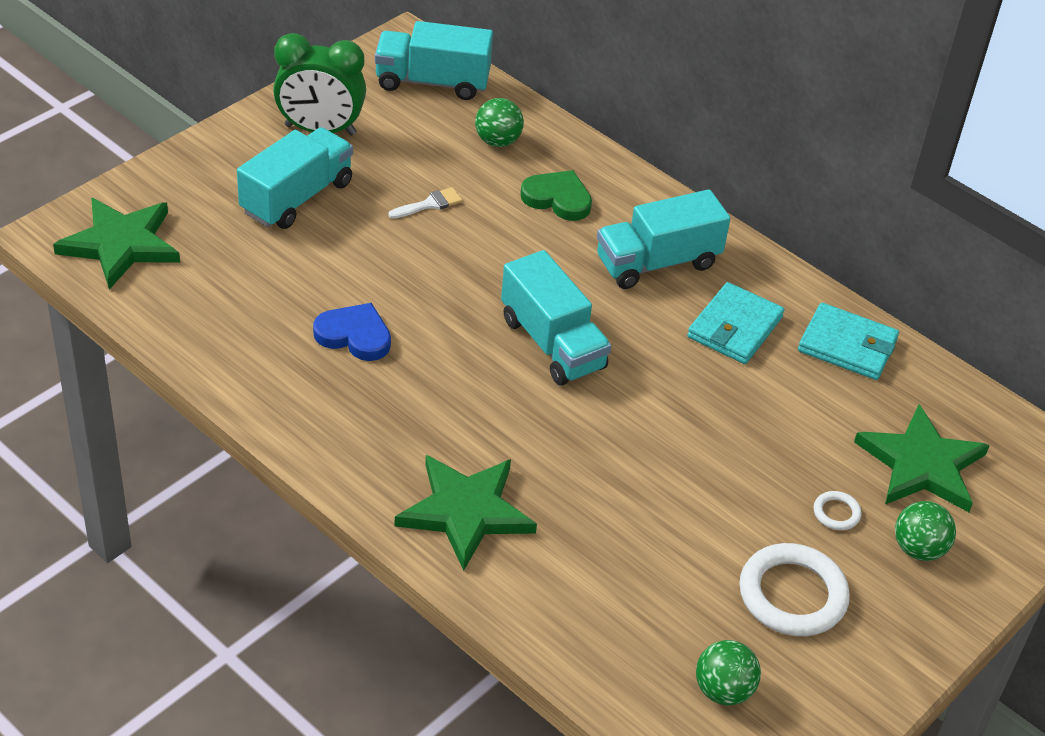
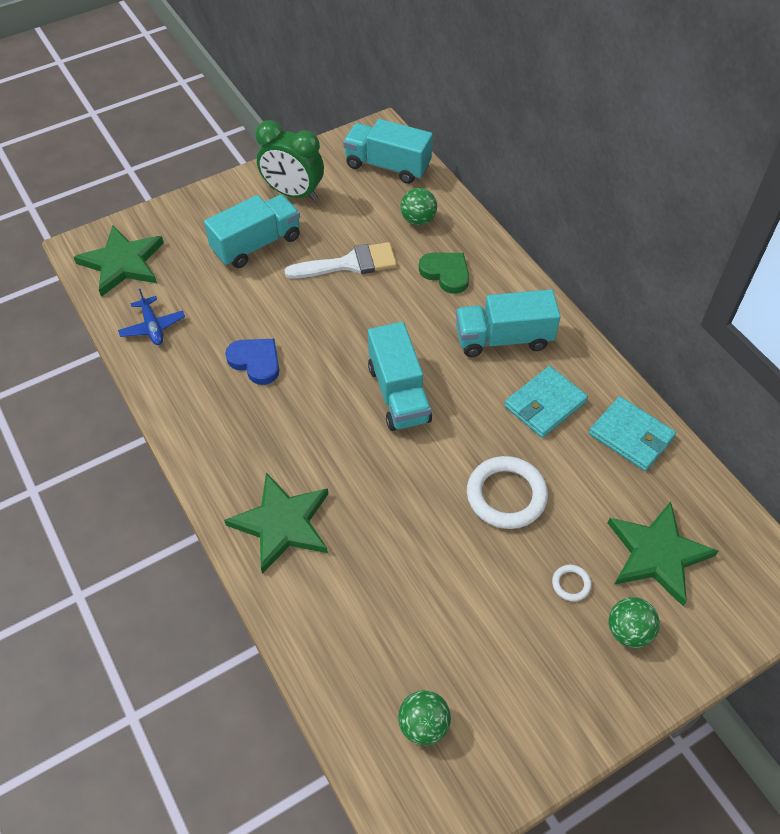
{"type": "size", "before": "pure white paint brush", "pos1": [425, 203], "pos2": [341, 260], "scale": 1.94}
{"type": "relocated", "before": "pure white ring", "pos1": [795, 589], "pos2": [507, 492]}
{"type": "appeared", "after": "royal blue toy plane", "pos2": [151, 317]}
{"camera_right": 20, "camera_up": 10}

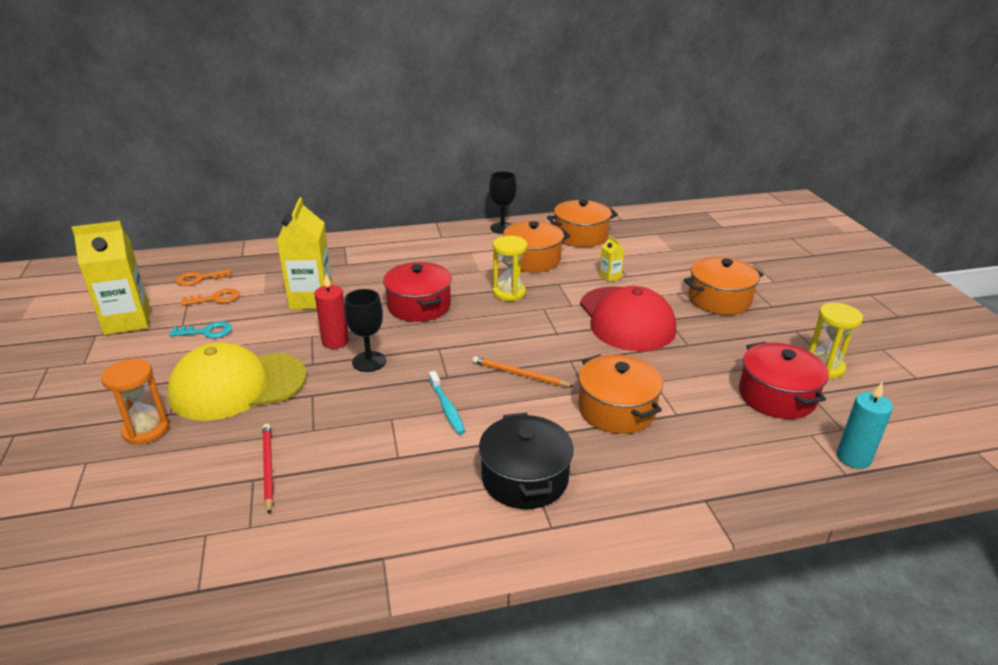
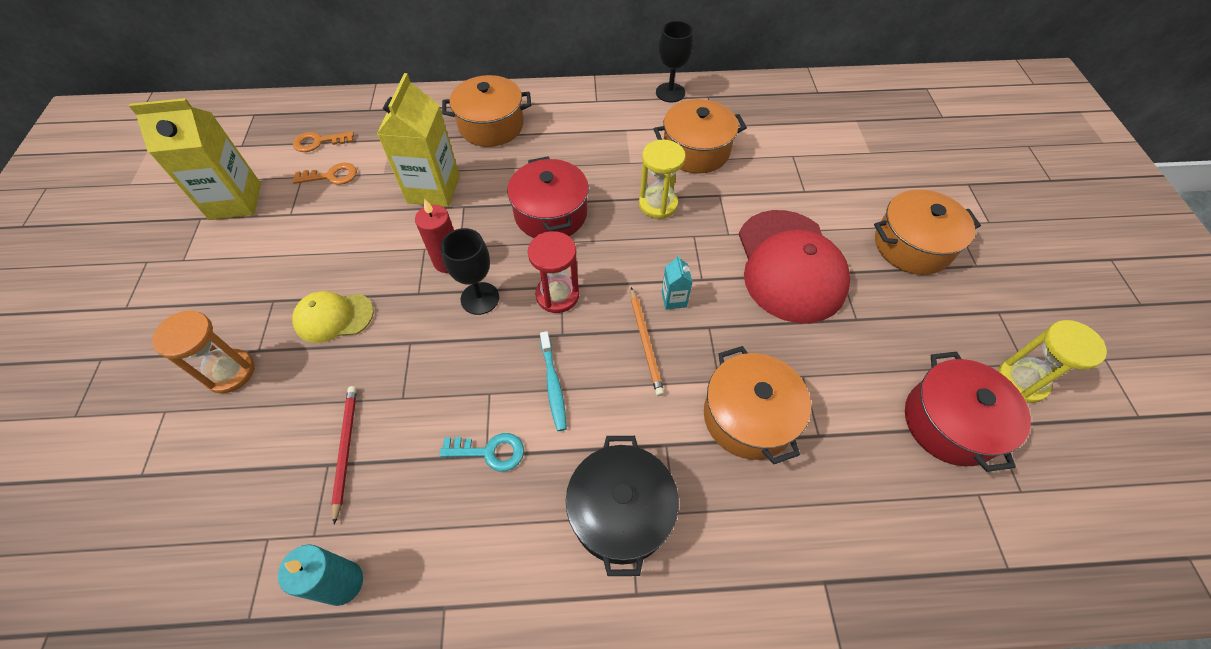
{"type": "size", "before": "golden cap", "pos1": [237, 381], "pos2": [333, 317], "scale": 0.53}
{"type": "relocated", "before": "teal key", "pos1": [200, 329], "pos2": [482, 452]}
{"type": "spun", "before": "bright orange wooden pencil", "pos1": [523, 371], "pos2": [647, 341], "turn": -135}
{"type": "relocated", "before": "bright orange stockpot", "pos1": [582, 223], "pos2": [486, 111]}
{"type": "missing", "before": "golden juice carton", "pos1": [612, 259]}
{"type": "relocated", "before": "teal wax candle", "pos1": [865, 425], "pos2": [320, 575]}
{"type": "appeared", "after": "scarlet hourglass", "pos2": [553, 272]}
{"type": "appeared", "after": "teal juice carton", "pos2": [677, 282]}
{"camera_right": 10, "camera_up": 25}

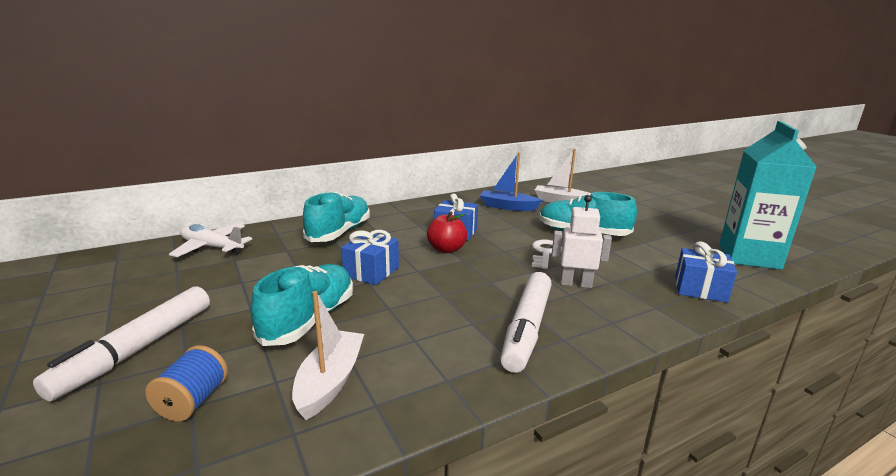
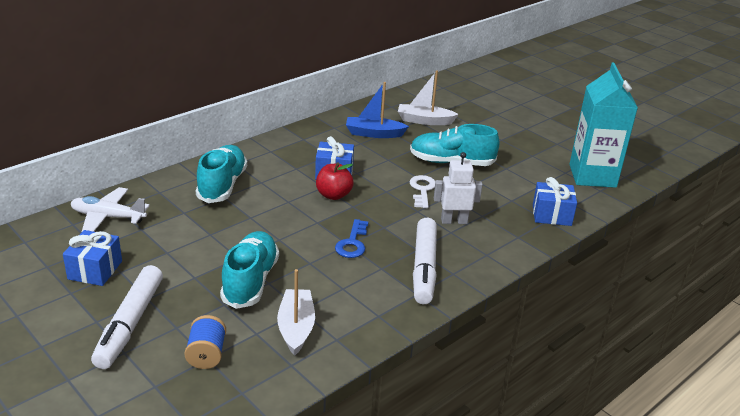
{"type": "relocated", "before": "royal blue gift", "pos1": [370, 257], "pos2": [92, 258]}
{"type": "appeared", "after": "royal blue key", "pos2": [351, 238]}
{"camera_right": -15, "camera_up": 10}

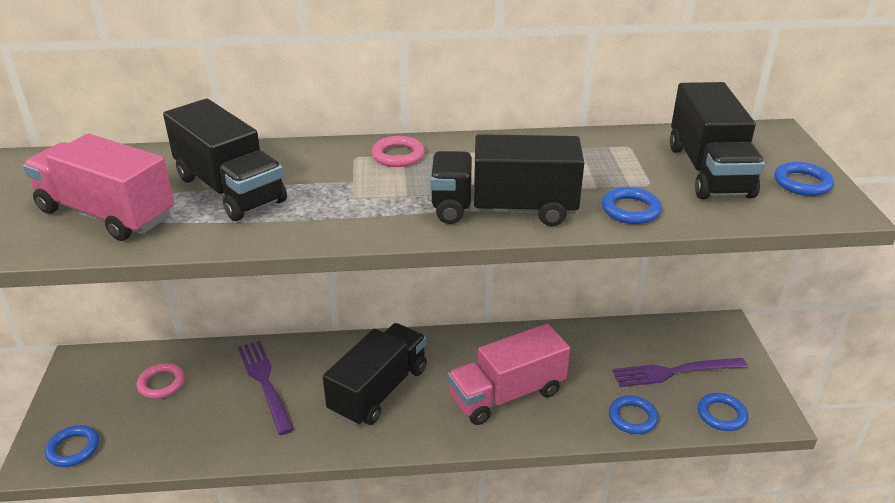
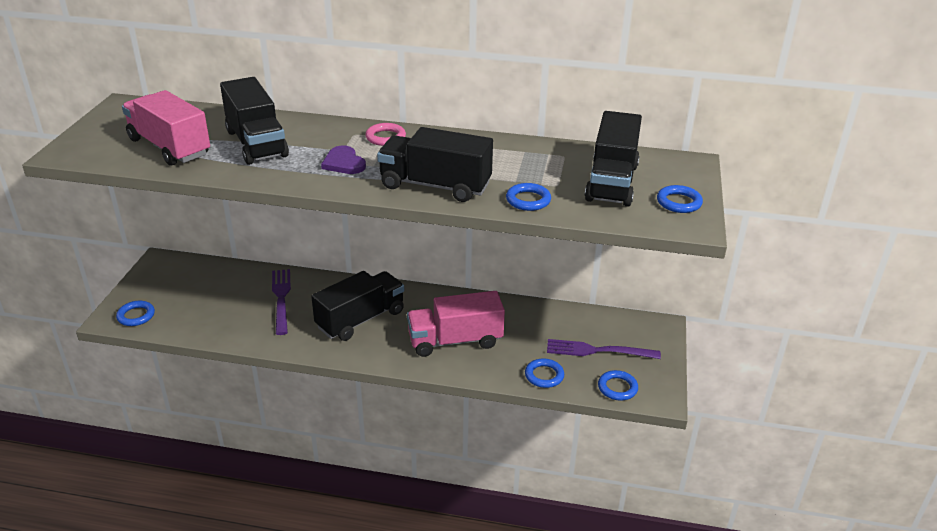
{"type": "missing", "before": "rose-pink ring", "pos1": [161, 381]}
{"type": "appeared", "after": "royal purple love heart", "pos2": [343, 159]}
{"camera_right": 15, "camera_up": 0}

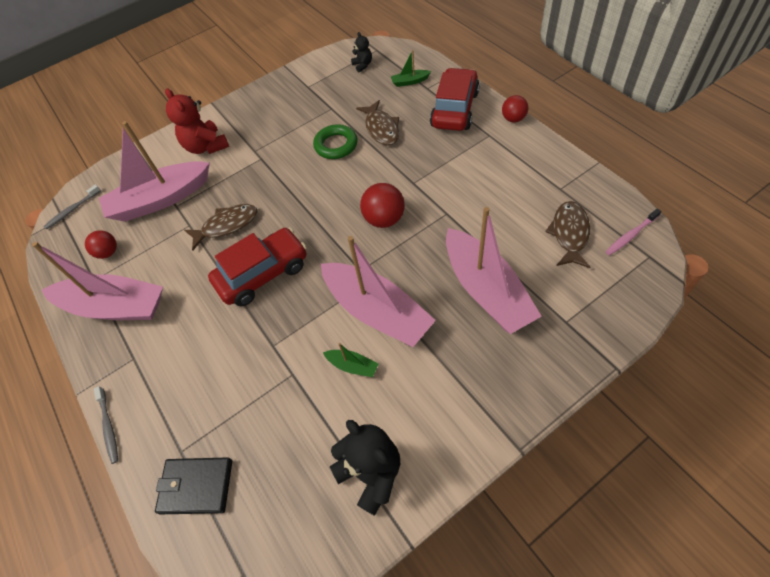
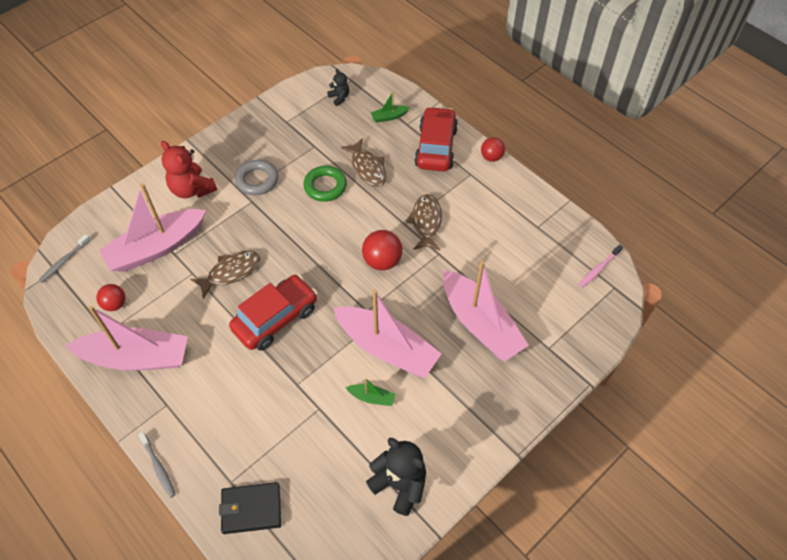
{"type": "relocated", "before": "brown fish figure", "pos1": [567, 234], "pos2": [424, 222]}
{"type": "appeared", "after": "grey ring", "pos2": [256, 177]}
{"camera_right": -15, "camera_up": 0}

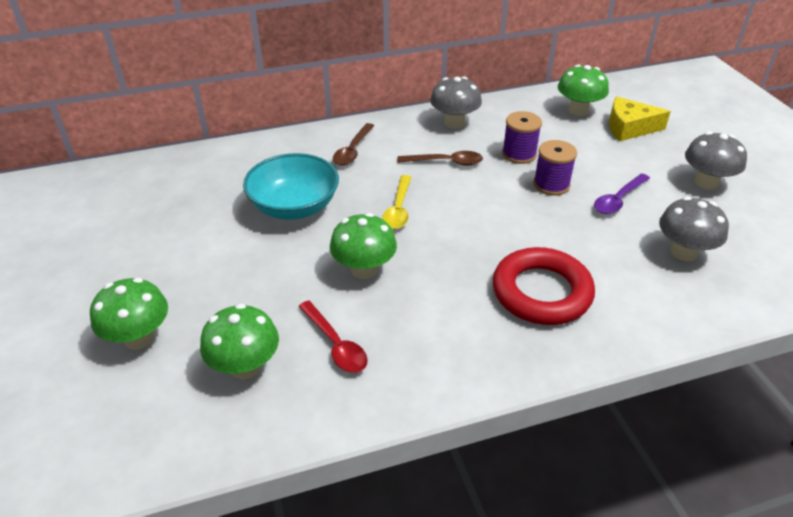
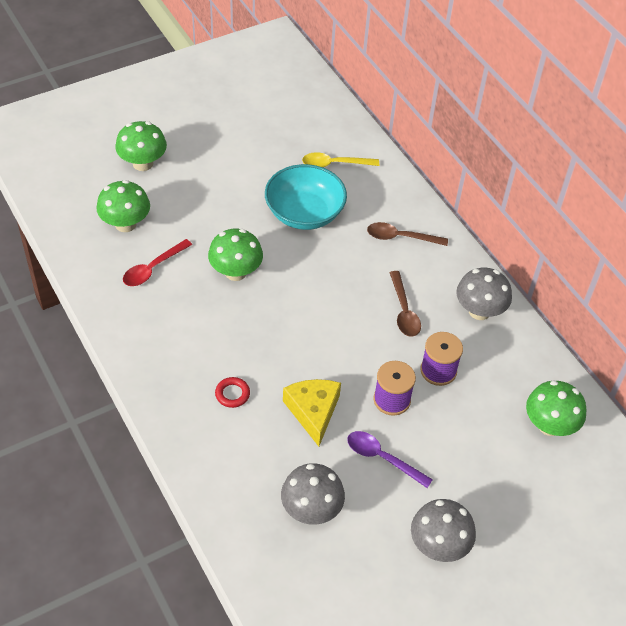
{"type": "relocated", "before": "golden spoon", "pos1": [396, 202], "pos2": [340, 159]}
{"type": "size", "before": "scarlet ring", "pos1": [544, 286], "pos2": [232, 392], "scale": 0.4}
{"type": "relocated", "before": "golden piece of cheese", "pos1": [640, 119], "pos2": [312, 412]}
{"camera_right": 75, "camera_up": 10}

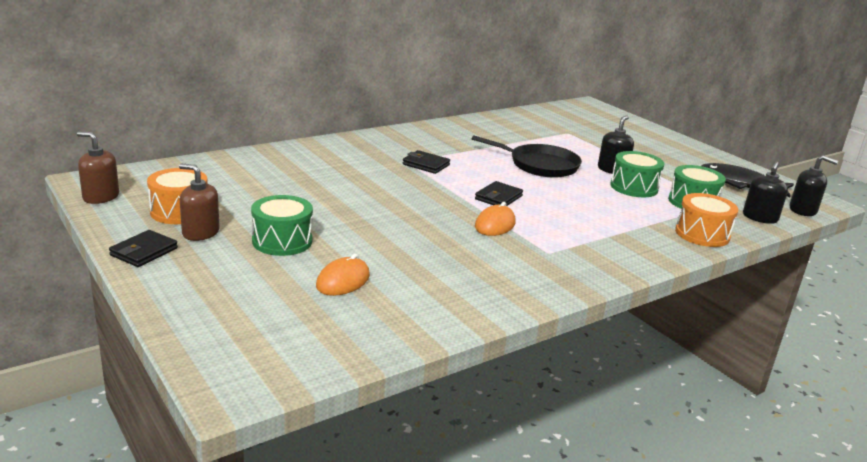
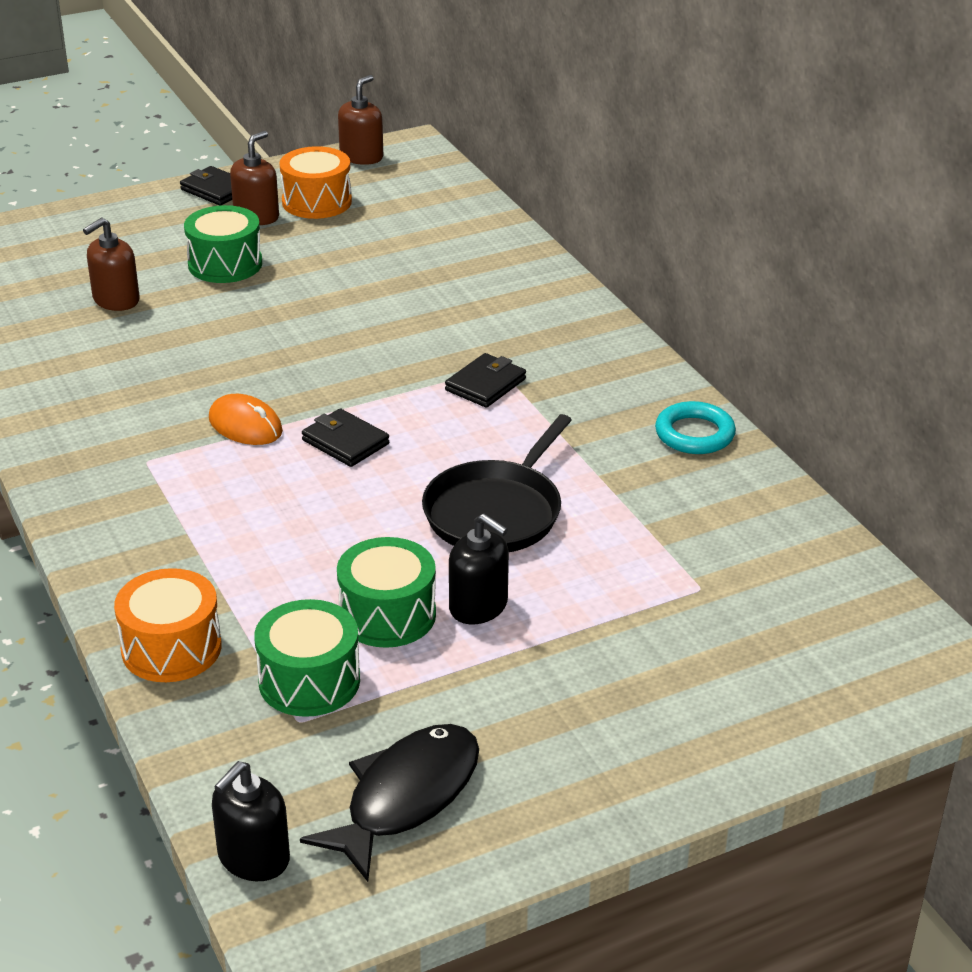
{"type": "exchanged", "before": "bright orange PC mouse", "after": "brown soap pump", "pos1": [343, 275], "pos2": [111, 264]}
{"type": "missing", "before": "black soap pump", "pos1": [765, 192]}
{"type": "appeared", "after": "teal ring", "pos2": [695, 427]}
{"camera_right": 100, "camera_up": 10}

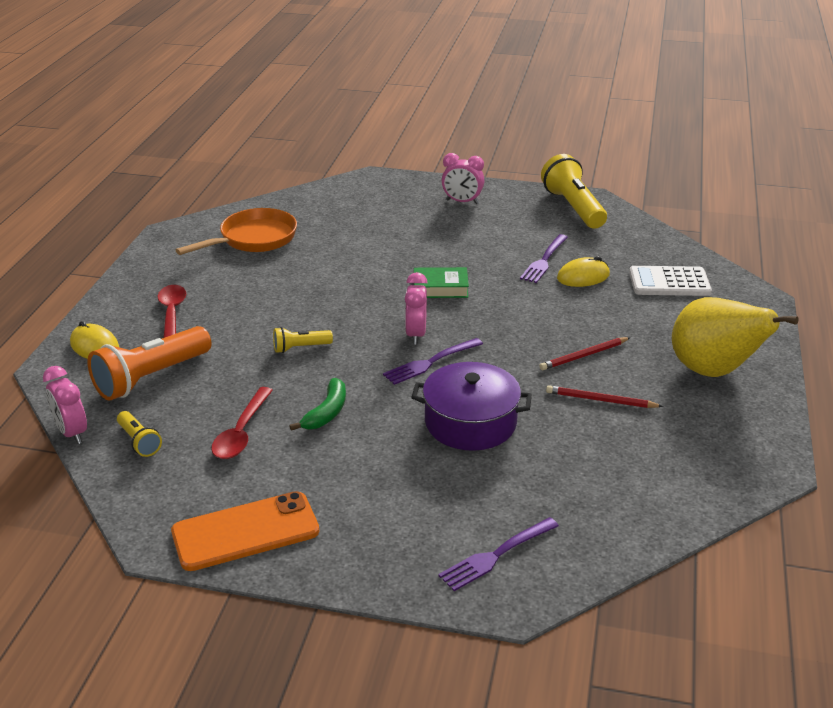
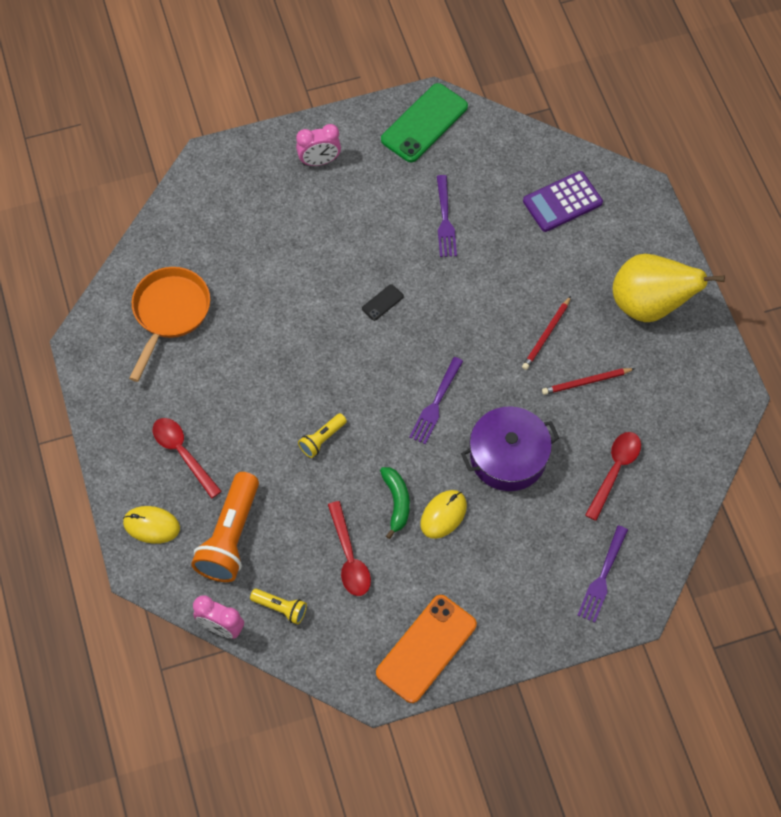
{"type": "missing", "before": "rose-pink alarm clock", "pos1": [416, 308]}
{"type": "exchanged", "before": "green book", "after": "black smartphone", "pos1": [441, 282], "pos2": [383, 302]}
{"type": "exchanged", "before": "golden pocket torch", "after": "green smartphone", "pos1": [574, 191], "pos2": [424, 122]}
{"type": "relocated", "before": "golden PC mouse", "pos1": [583, 271], "pos2": [443, 514]}
{"type": "colour", "before": "pure white calculator", "after": "royal purple calculator", "pos1": [670, 281], "pos2": [563, 201]}
{"type": "appeared", "after": "scarlet spoon", "pos2": [613, 476]}
{"camera_right": -30, "camera_up": 30}

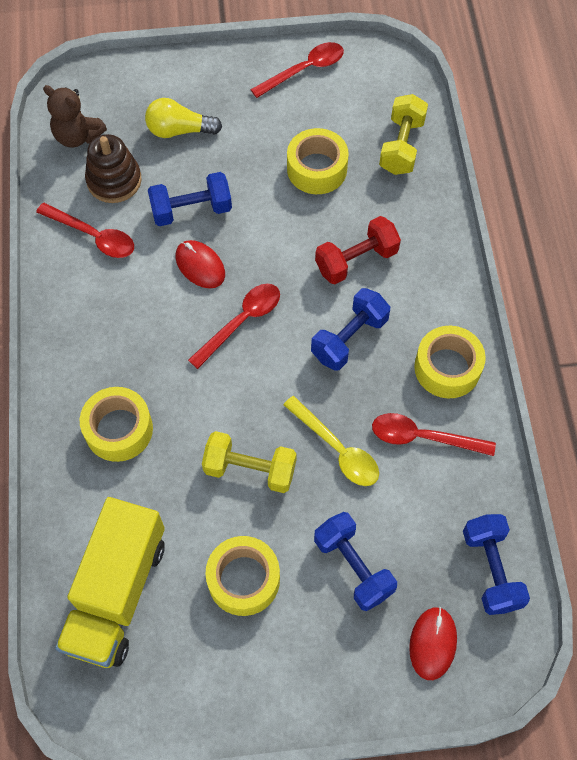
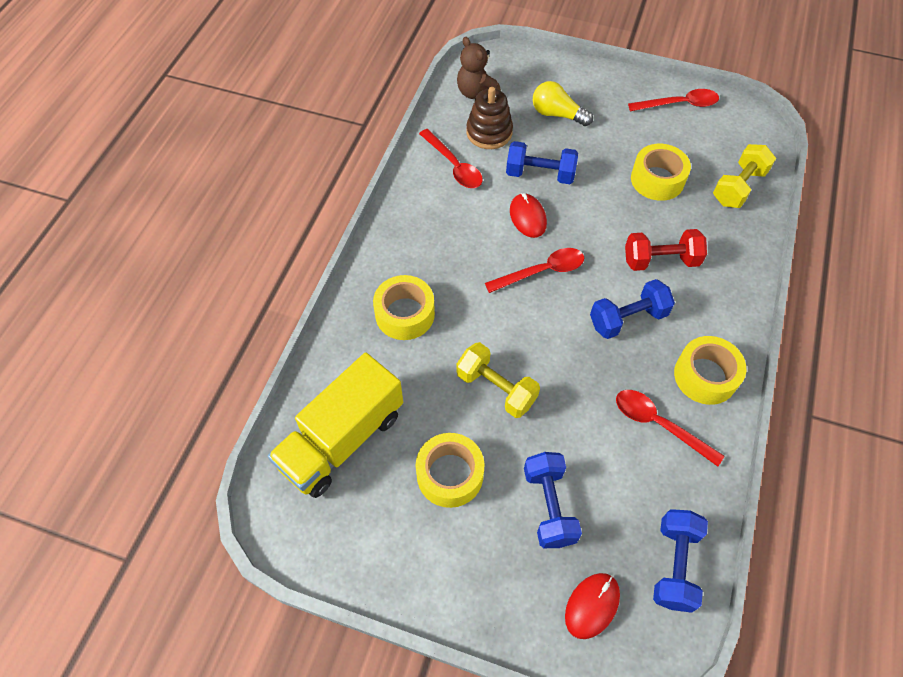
{"type": "missing", "before": "golden spoon", "pos1": [331, 441]}
{"camera_right": 25, "camera_up": -5}

